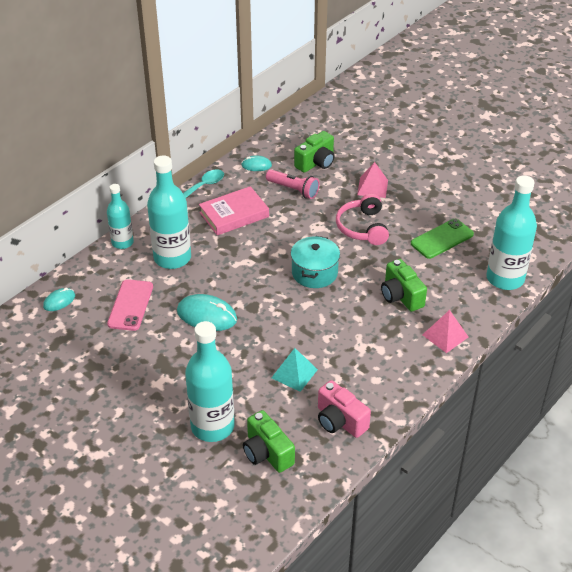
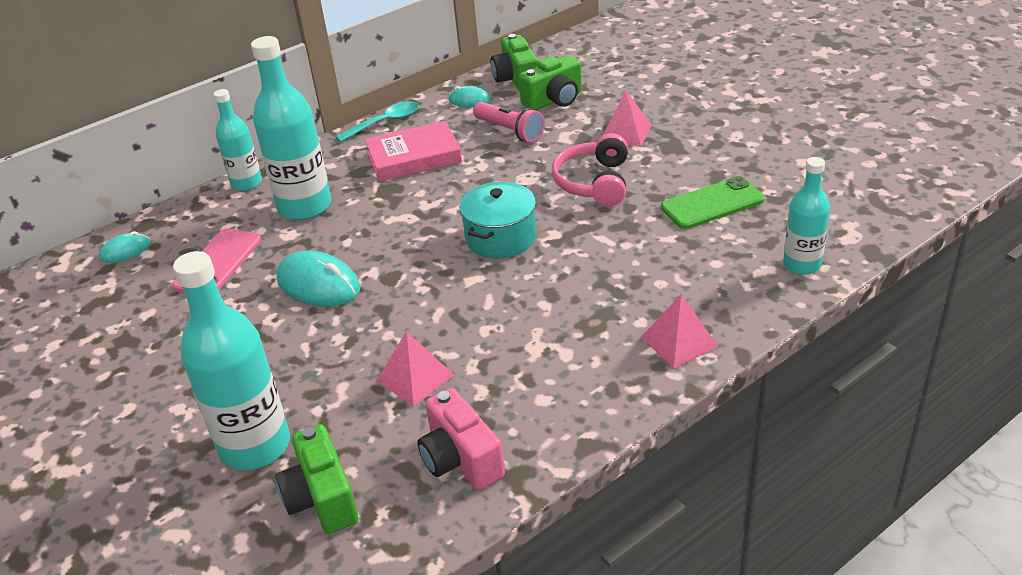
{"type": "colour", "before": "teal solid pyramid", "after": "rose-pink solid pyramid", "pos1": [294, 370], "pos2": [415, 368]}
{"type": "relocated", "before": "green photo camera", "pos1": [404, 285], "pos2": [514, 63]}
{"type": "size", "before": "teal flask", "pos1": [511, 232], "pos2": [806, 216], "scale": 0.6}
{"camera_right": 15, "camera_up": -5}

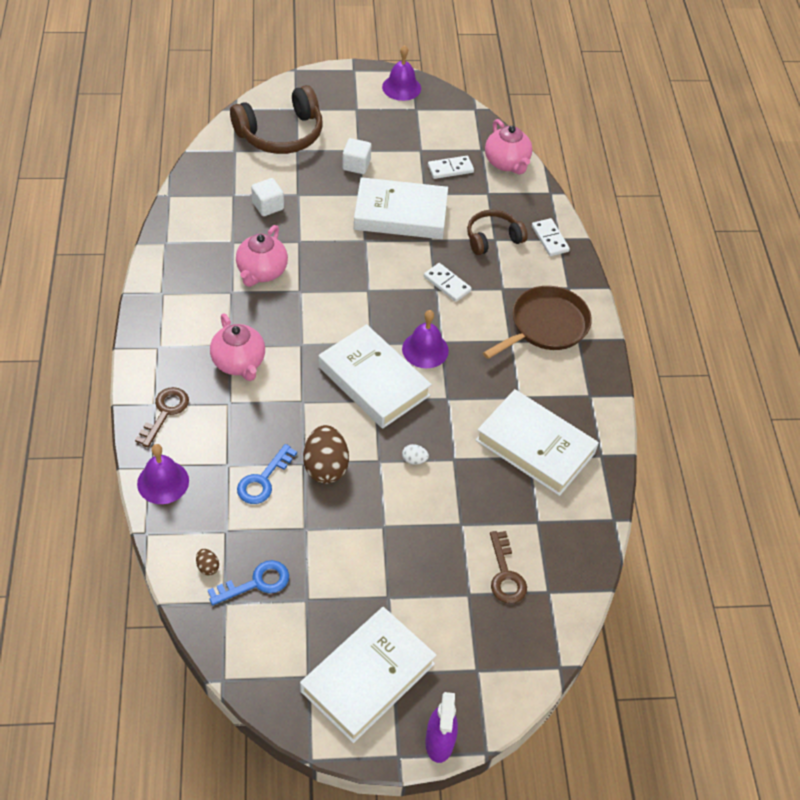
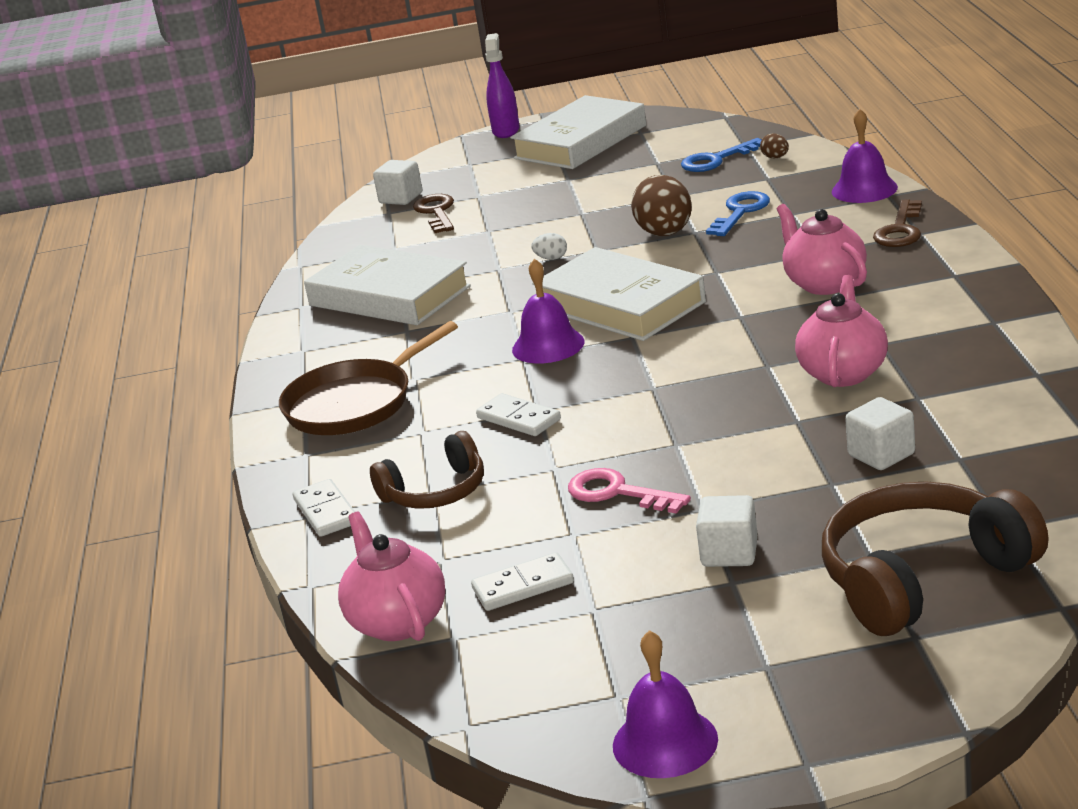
{"type": "exchanged", "before": "pure white book", "after": "rose-pink key", "pos1": [401, 208], "pos2": [629, 491]}
{"type": "appeared", "after": "pure white block", "pos2": [397, 182]}
{"camera_right": -175, "camera_up": -25}

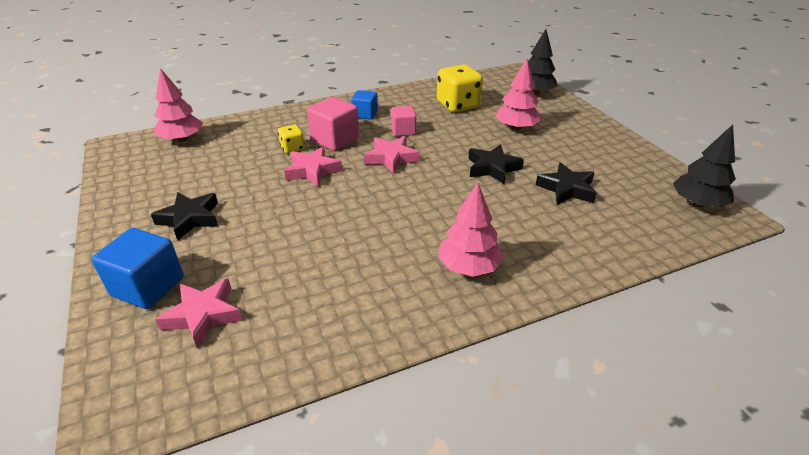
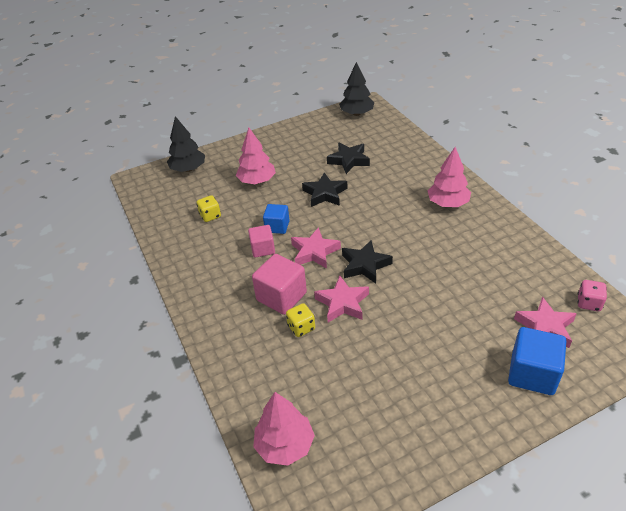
{"type": "relocated", "before": "black five-pointed star", "pos1": [184, 216], "pos2": [367, 262]}
{"type": "relocated", "before": "royal blue block", "pos1": [364, 105], "pos2": [276, 219]}
{"type": "size", "before": "golden game die", "pos1": [460, 88], "pos2": [209, 208], "scale": 0.52}
{"type": "appeared", "after": "rose-pink game die", "pos2": [592, 295]}
{"camera_right": -90, "camera_up": 5}

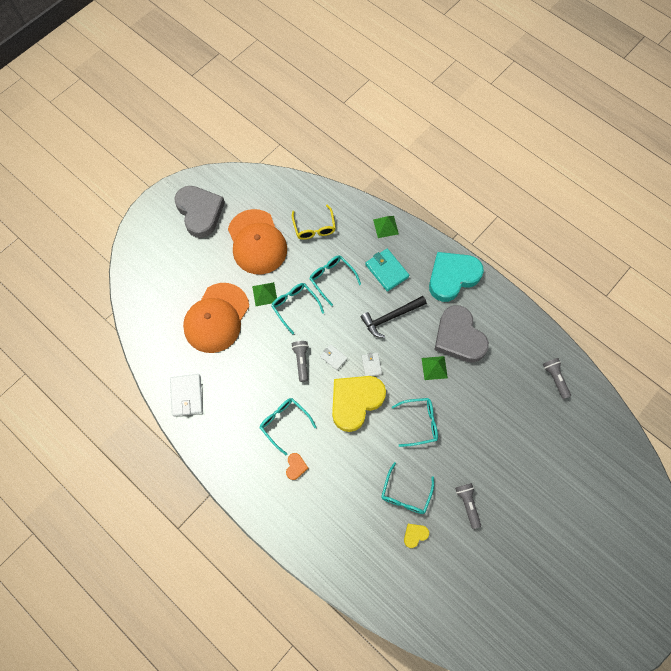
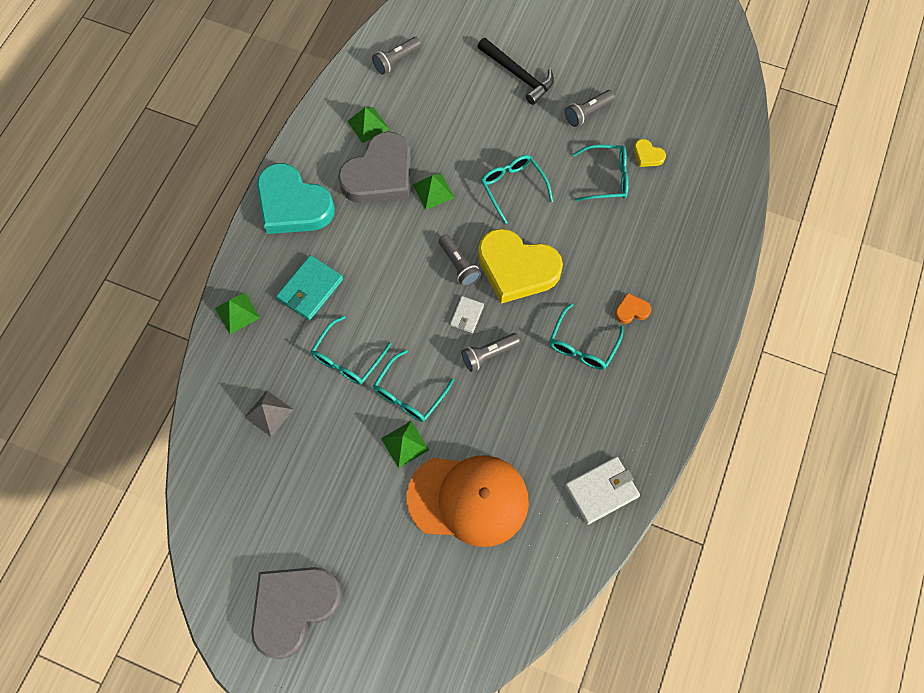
{"type": "missing", "before": "bright orange cap", "pos1": [257, 241]}
{"type": "exchanged", "before": "golden spectacles", "after": "grey solid pyramid", "pos1": [314, 222], "pos2": [269, 414]}
{"type": "relocated", "before": "black hammer", "pos1": [394, 317], "pos2": [515, 71]}
{"type": "exchanged", "before": "pure white billfold", "after": "grey pocket torch", "pos1": [372, 364], "pos2": [460, 261]}
{"type": "appeared", "after": "green solid pyramid", "pos2": [368, 125]}
{"camera_right": -110, "camera_up": 0}

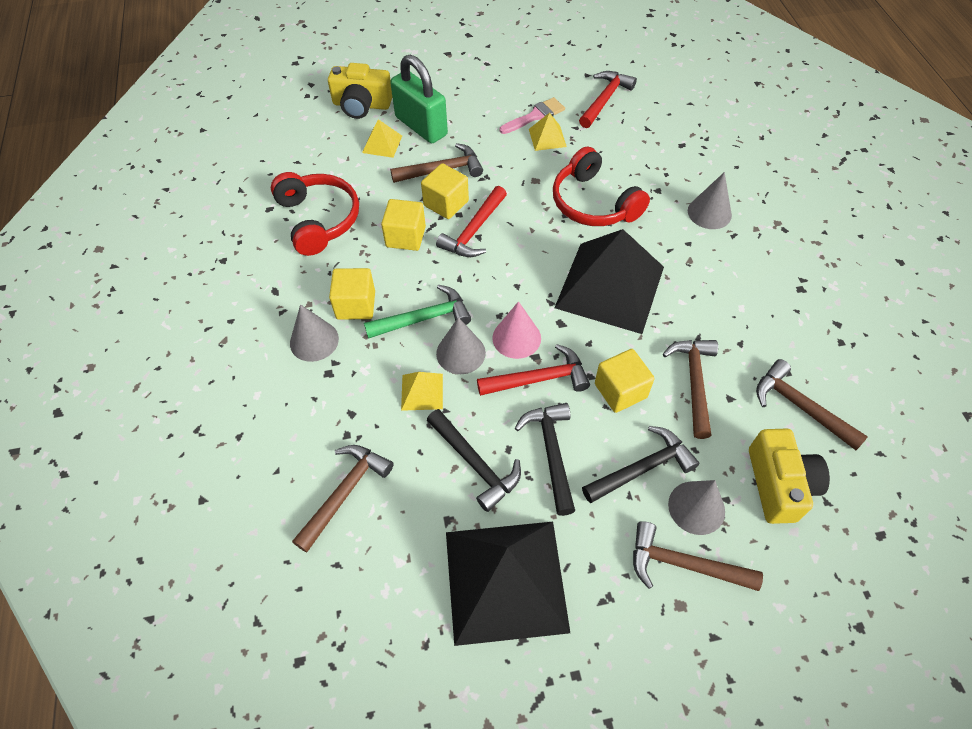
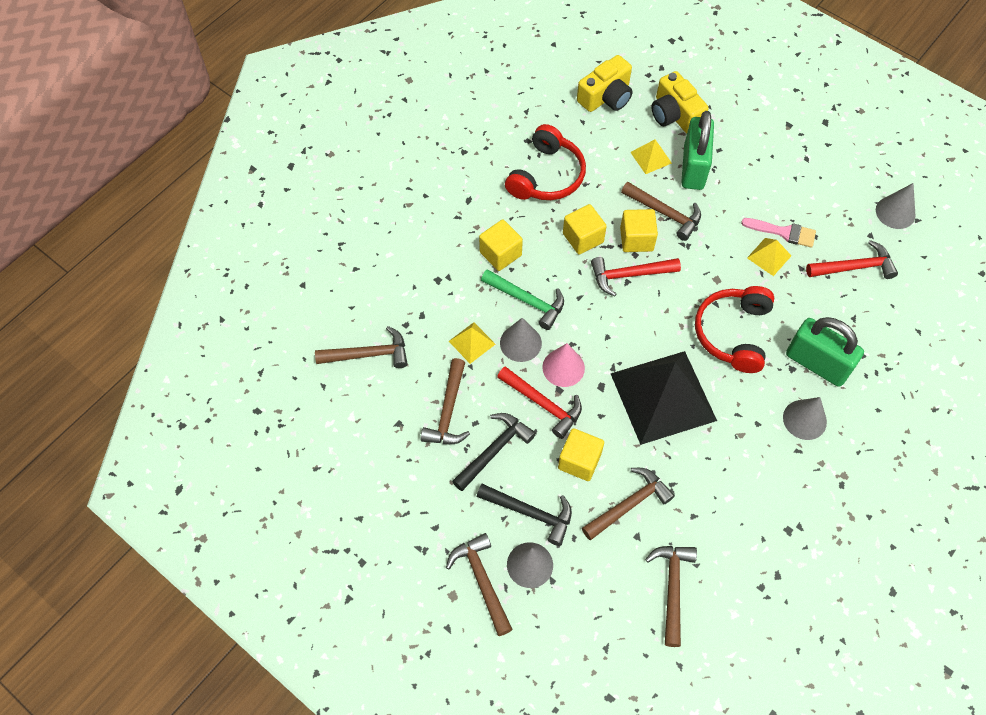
{"type": "relocated", "before": "grey cone shape", "pos1": [314, 333], "pos2": [896, 206]}
{"type": "colour", "before": "black hammer", "after": "brown hammer", "pos1": [474, 460], "pos2": [445, 401]}
{"type": "missing", "before": "black solid pyramid", "pos1": [508, 584]}
{"type": "relocated", "before": "golden photo camera", "pos1": [789, 476], "pos2": [605, 83]}
{"type": "appeared", "after": "green lock", "pos2": [825, 352]}
{"camera_right": 50, "camera_up": 5}

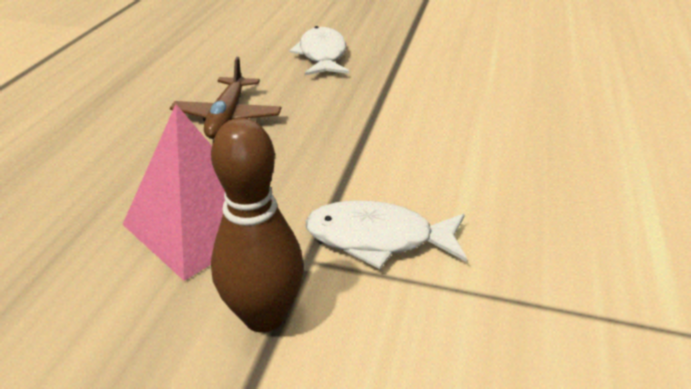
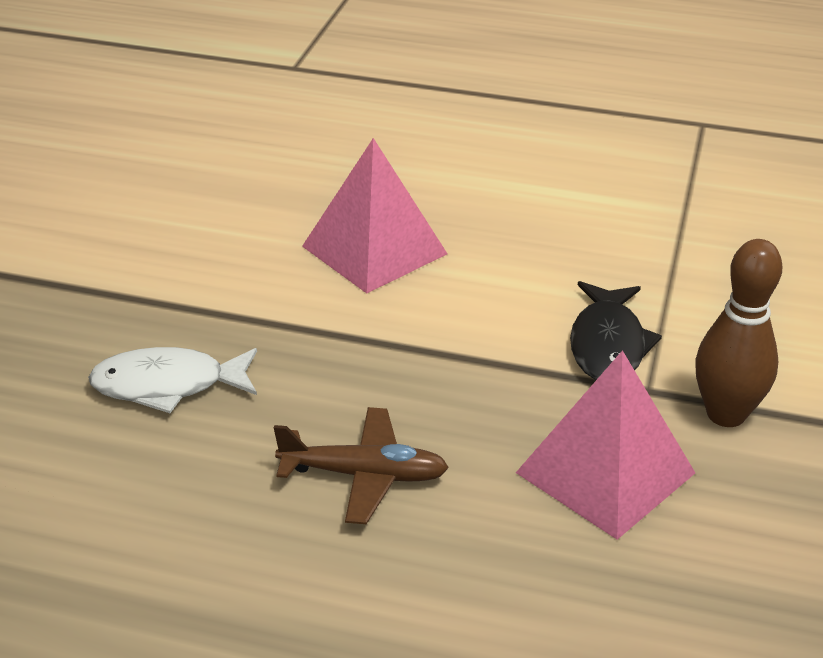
{"type": "colour", "before": "pure white fish figure", "after": "black fish figure", "pos1": [386, 234], "pos2": [616, 330]}
{"type": "appeared", "after": "rose-pink solid pyramid", "pos2": [374, 215]}
{"camera_right": -90, "camera_up": 0}

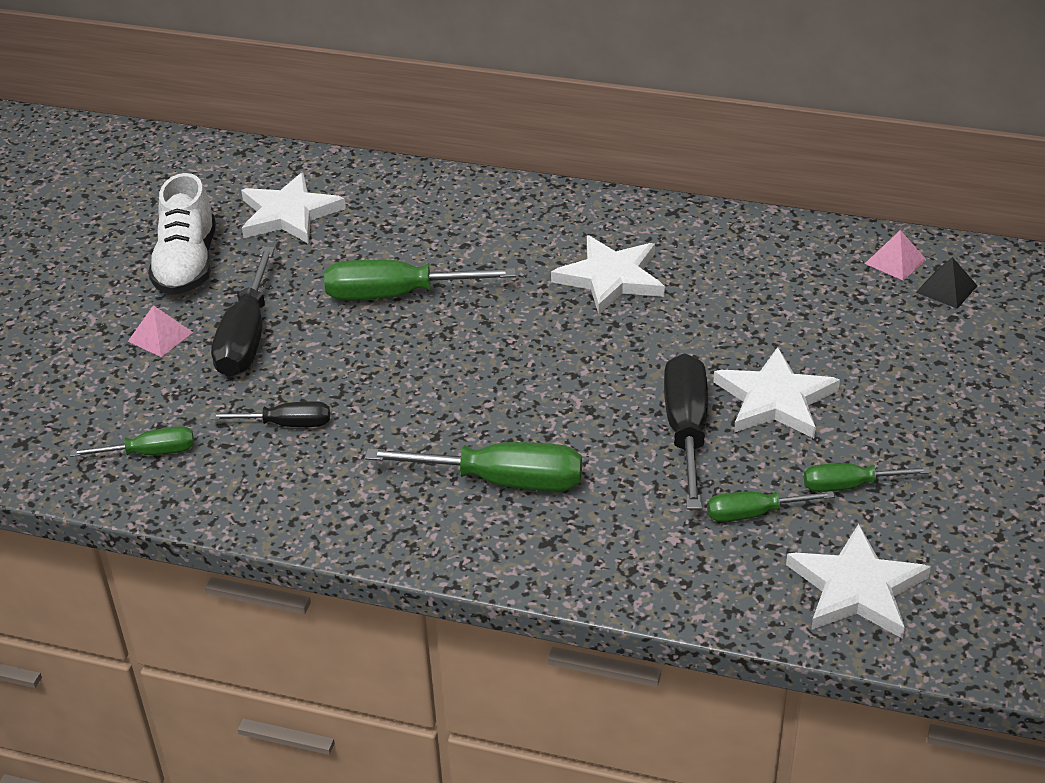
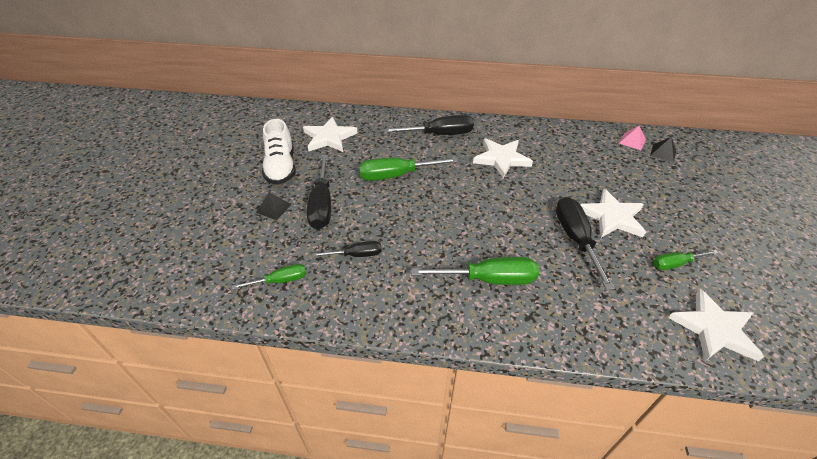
{"type": "colour", "before": "rose-pink solid pyramid", "after": "black solid pyramid", "pos1": [160, 331], "pos2": [274, 206]}
{"type": "missing", "before": "green hand screwdriver", "pos1": [771, 506]}
{"type": "appeared", "after": "black hand screwdriver", "pos2": [428, 125]}
{"camera_right": -10, "camera_up": 5}

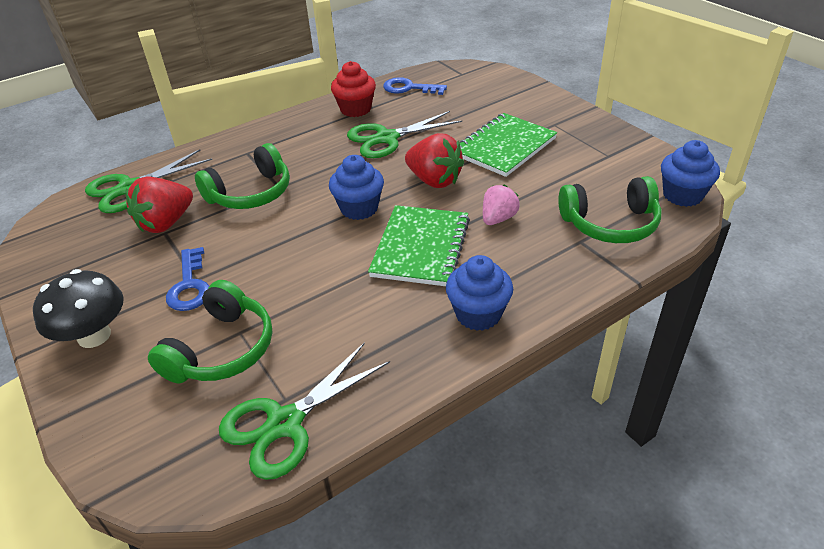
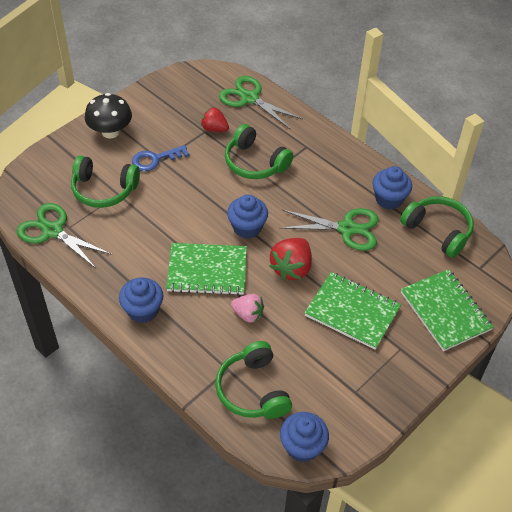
{"type": "size", "before": "scarlet berry", "pos1": [159, 205], "pos2": [215, 119], "scale": 0.65}
{"type": "colour", "before": "scarlet cupcake", "after": "royal blue cupcake", "pos1": [353, 89], "pos2": [392, 188]}
{"type": "spun", "before": "green scissors", "pos1": [404, 134], "pos2": [330, 229], "turn": 135}
{"type": "exchanged", "before": "royal blue key", "after": "green headset", "pos1": [415, 86], "pos2": [437, 227]}
{"type": "appeared", "after": "green exercise book", "pos2": [447, 310]}
{"camera_right": 75, "camera_up": 10}

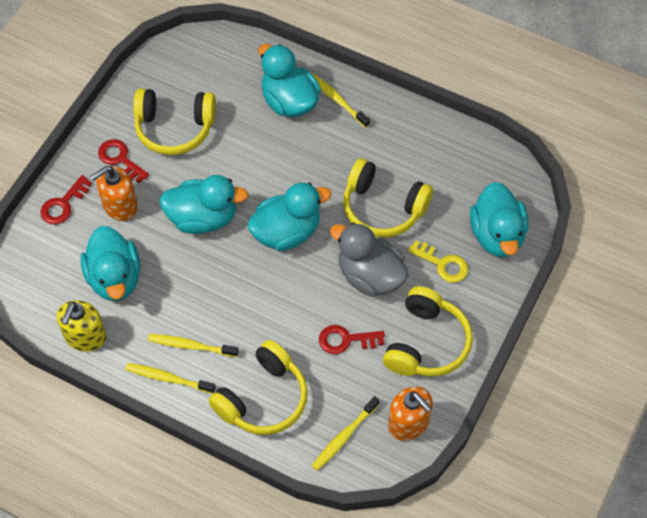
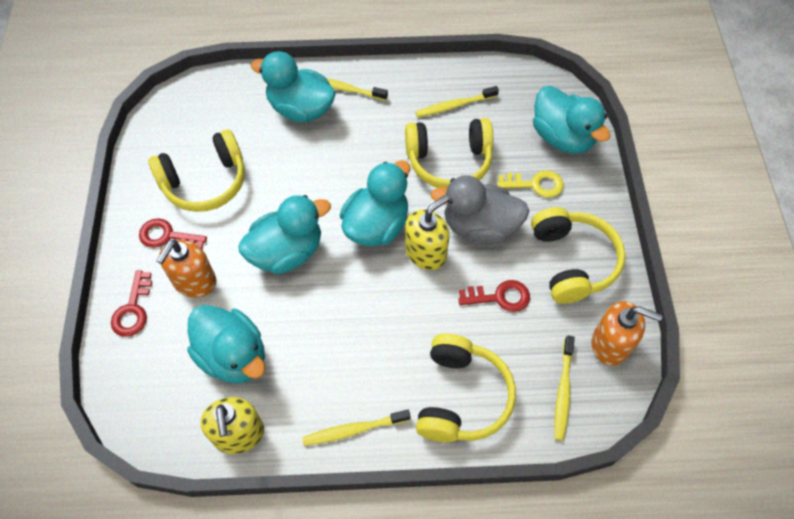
{"type": "relocated", "before": "golden dental brush", "pos1": [193, 345], "pos2": [457, 102]}
{"type": "spun", "before": "scarlet key", "pos1": [352, 339], "pos2": [494, 296], "turn": -150}
{"type": "appeared", "after": "golden soap pump", "pos2": [427, 232]}
{"camera_right": -30, "camera_up": 0}

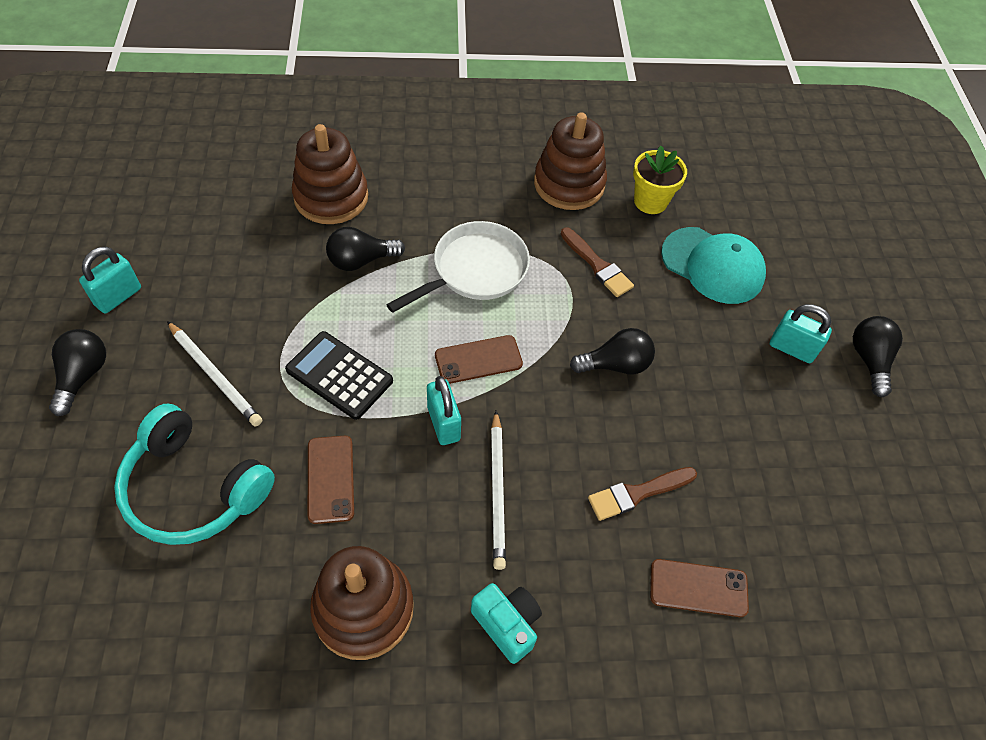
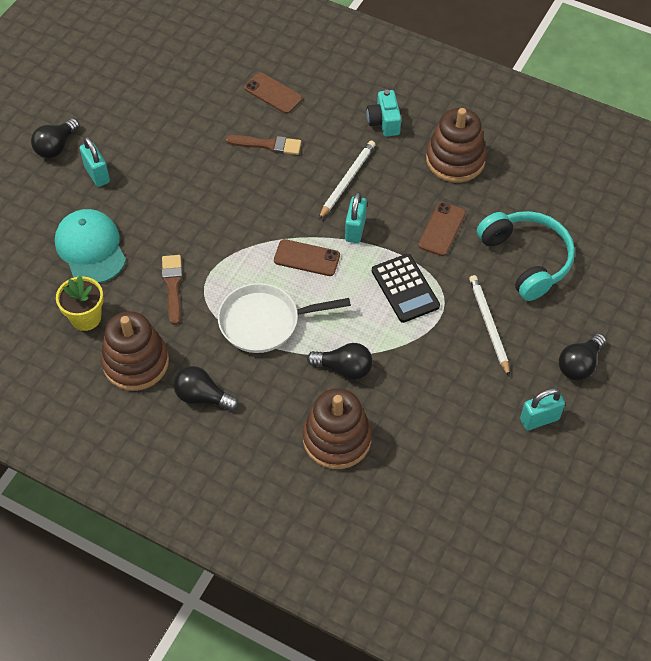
{"type": "relocated", "before": "black light bulb", "pos1": [612, 351], "pos2": [206, 388]}
{"camera_right": -145, "camera_up": 0}

